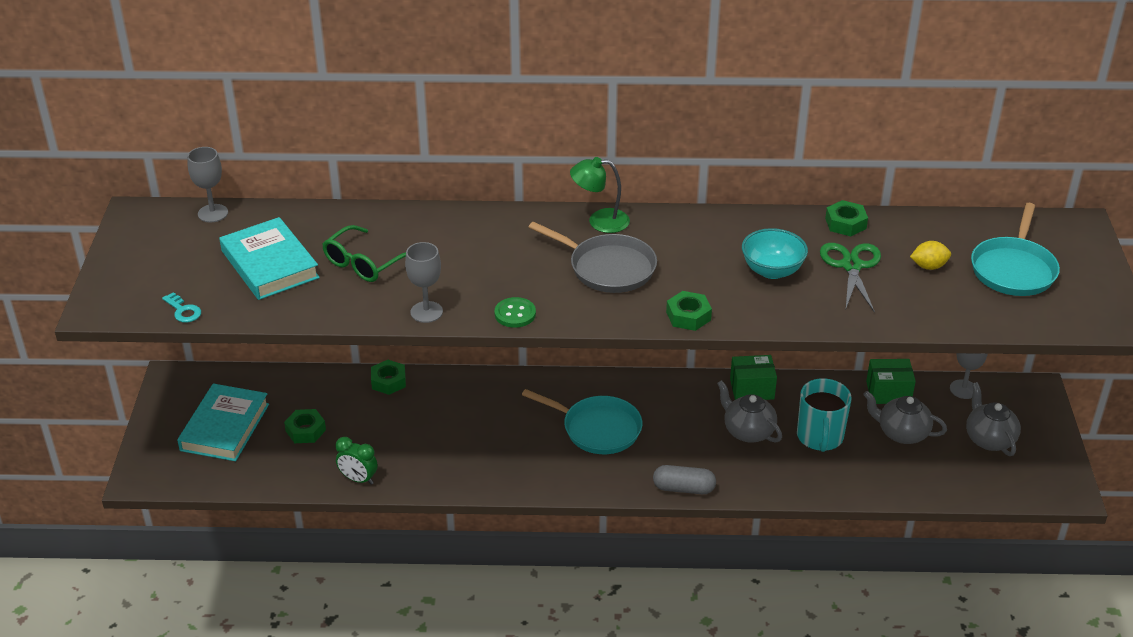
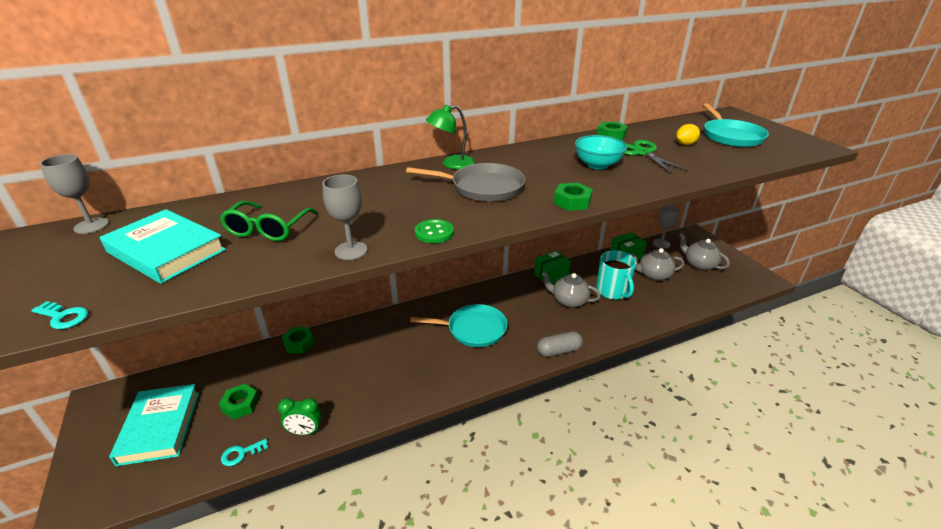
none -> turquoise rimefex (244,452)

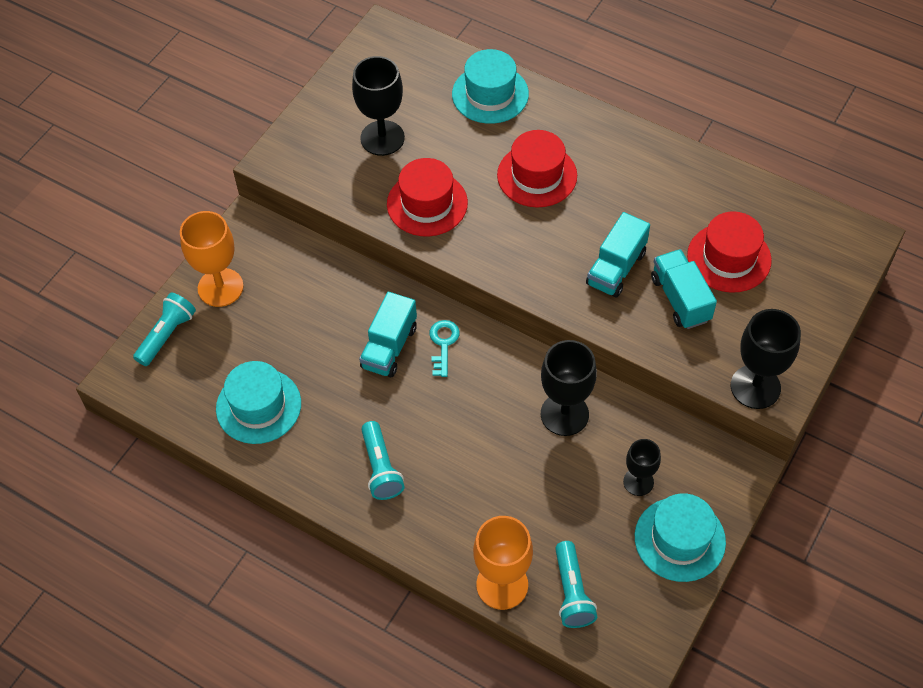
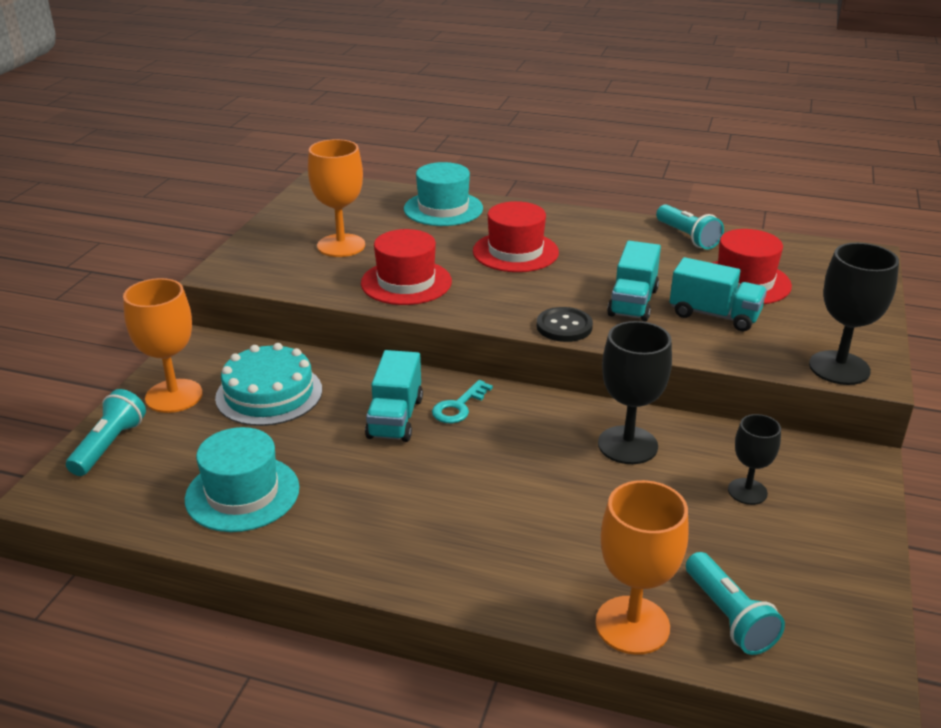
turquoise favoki (680,537) -> none
none -> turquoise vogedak (268,384)
none -> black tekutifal (565,324)
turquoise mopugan (382,460) -> turquoise mopugan (690,227), move
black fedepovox (378,106) -> orange fedepovox (336,198)
turquoise rimefex (445,348) -> turquoise rimefex (462,401), 135 degrees counterclockwise
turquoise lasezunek (684,289) -> turquoise lasezunek (718,294), 150 degrees clockwise

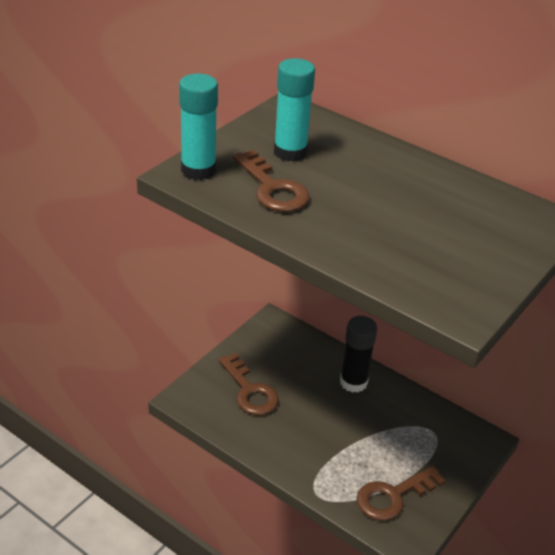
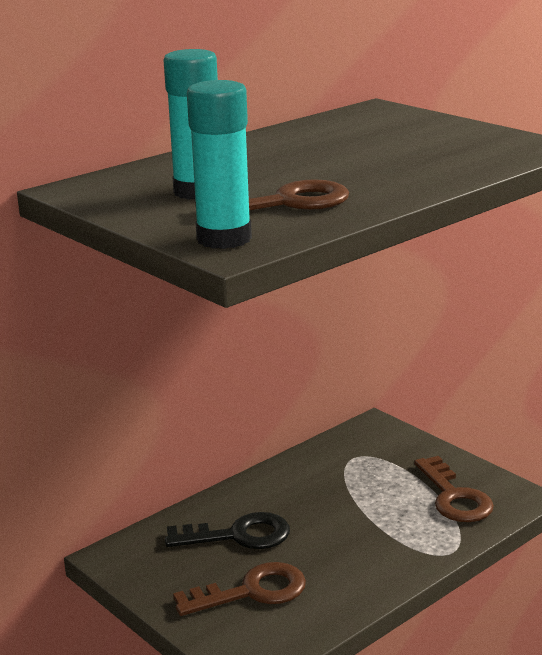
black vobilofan (358,354) -> none
none -> black rimefex (227,530)

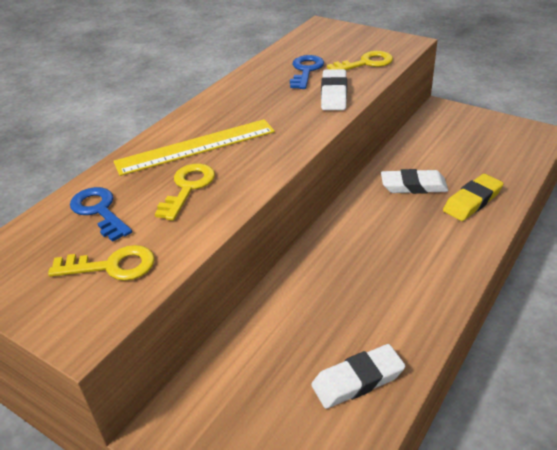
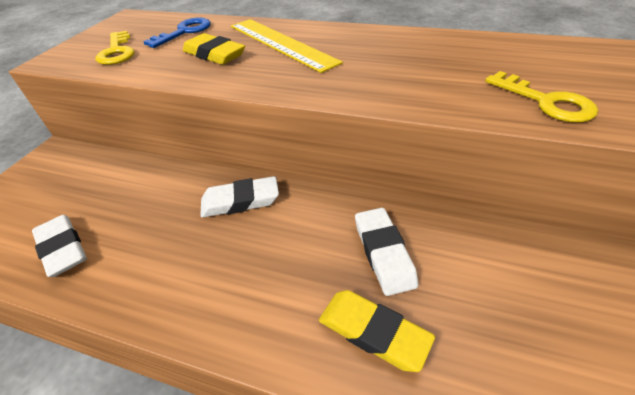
blue rimefex (307,72) -> none
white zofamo (334,89) -> white zofamo (239,197), move
yellow rimefex (185,192) -> yellow zofamo (214,49)

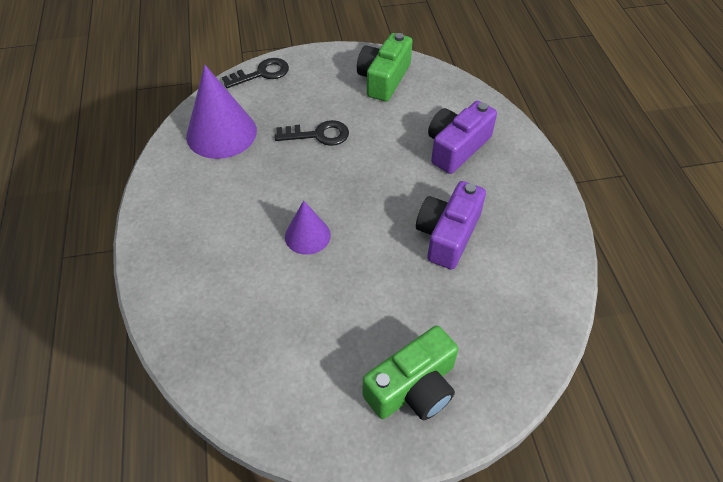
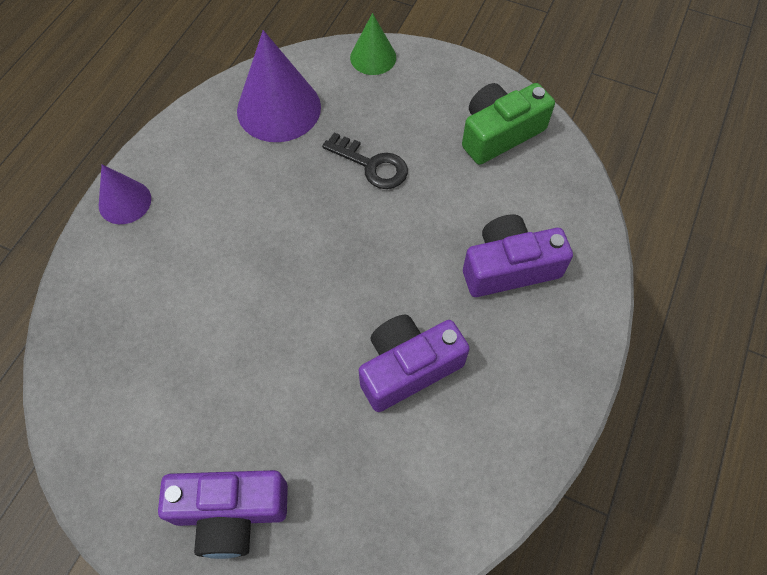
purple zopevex (308,227) -> purple zopevex (125,194), move
black rimefex (255,73) -> green zopevex (373,44)
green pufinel (410,373) -> purple pufinel (223,514)

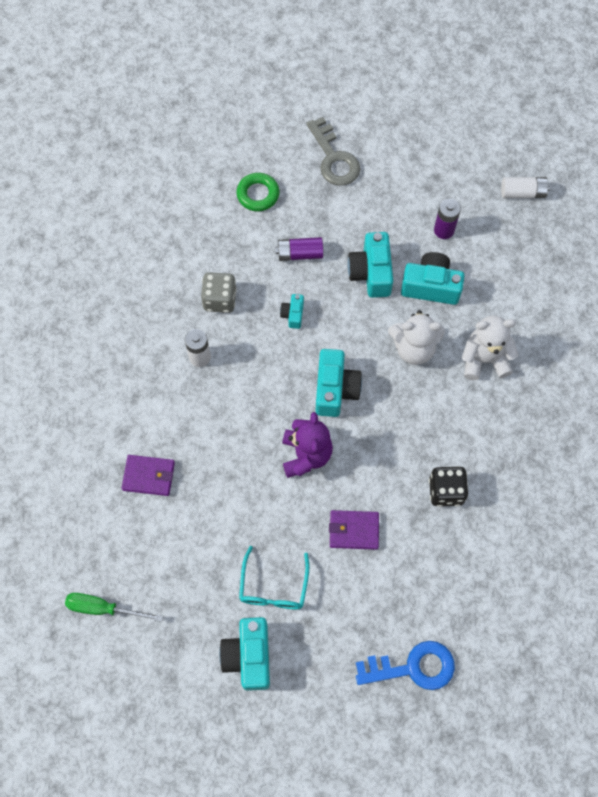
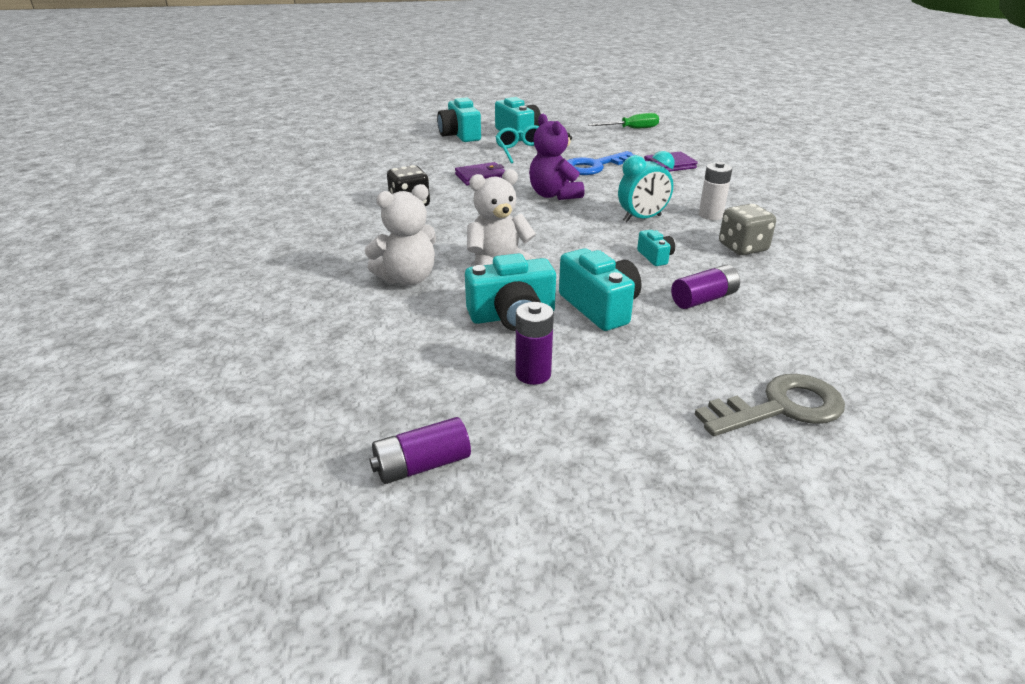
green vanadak (257,192) -> none
none -> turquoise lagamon (646,186)
turquoise pufinel (339,383) -> turquoise pufinel (459,119), move
blue rimefex (405,665) -> blue rimefex (600,163), move
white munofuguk (525,187) -> purple munofuguk (420,450)
grey rimefex (333,151) -> grey rimefex (770,405), 120 degrees clockwise

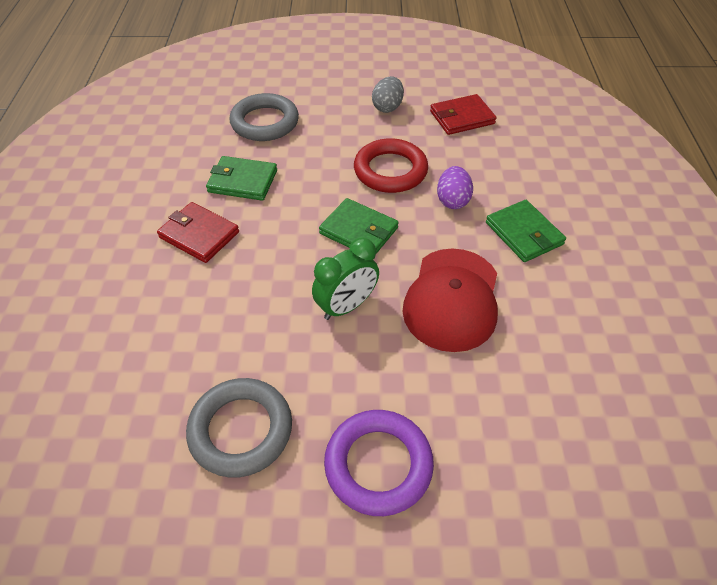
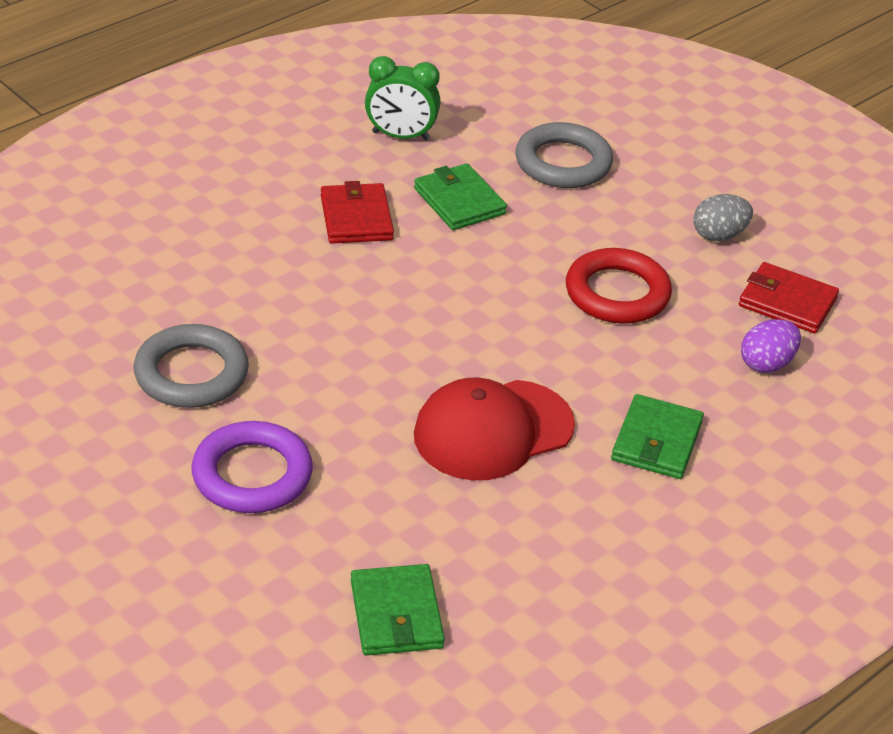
green lagamon (345,279) -> green lagamon (402,98), move
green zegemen (359,226) -> green zegemen (398,610), move
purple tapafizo (455,187) -> purple tapafizo (771,346), move

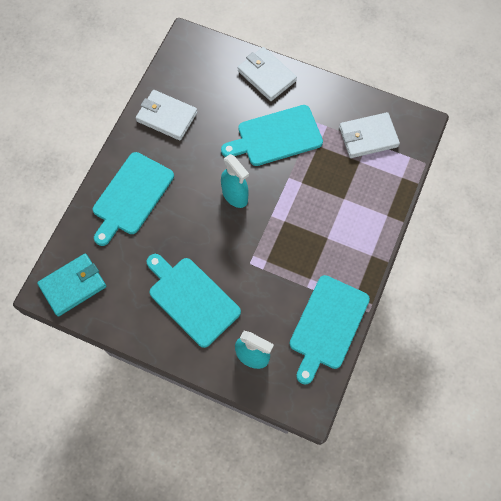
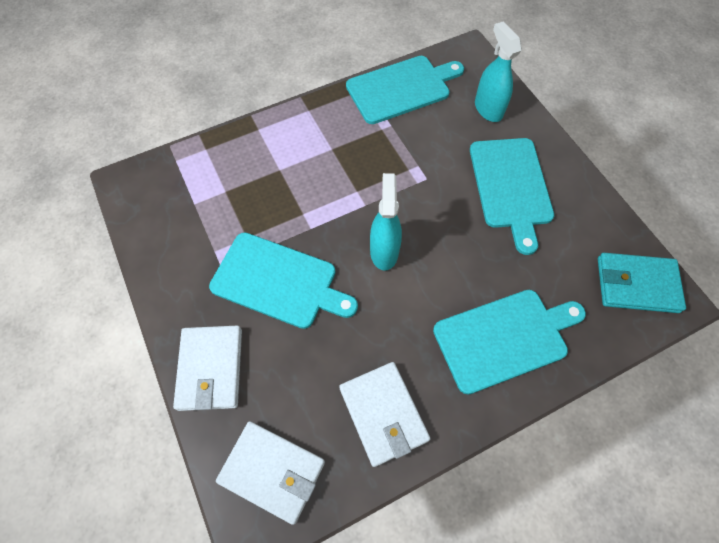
white zegemen (369,135) -> white zegemen (270,473), move

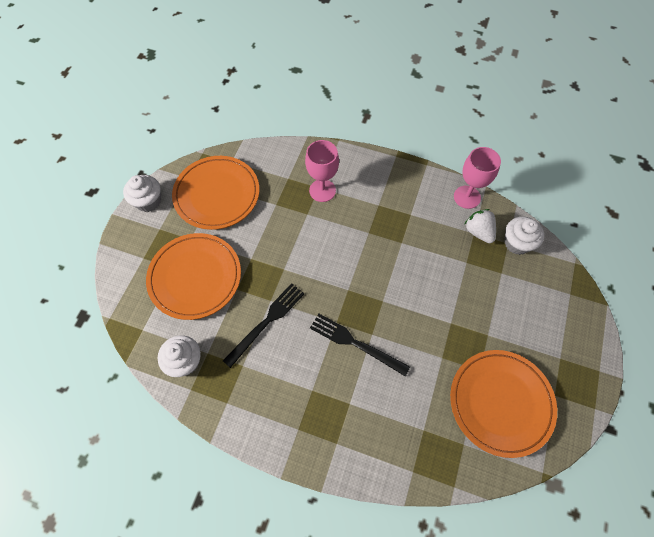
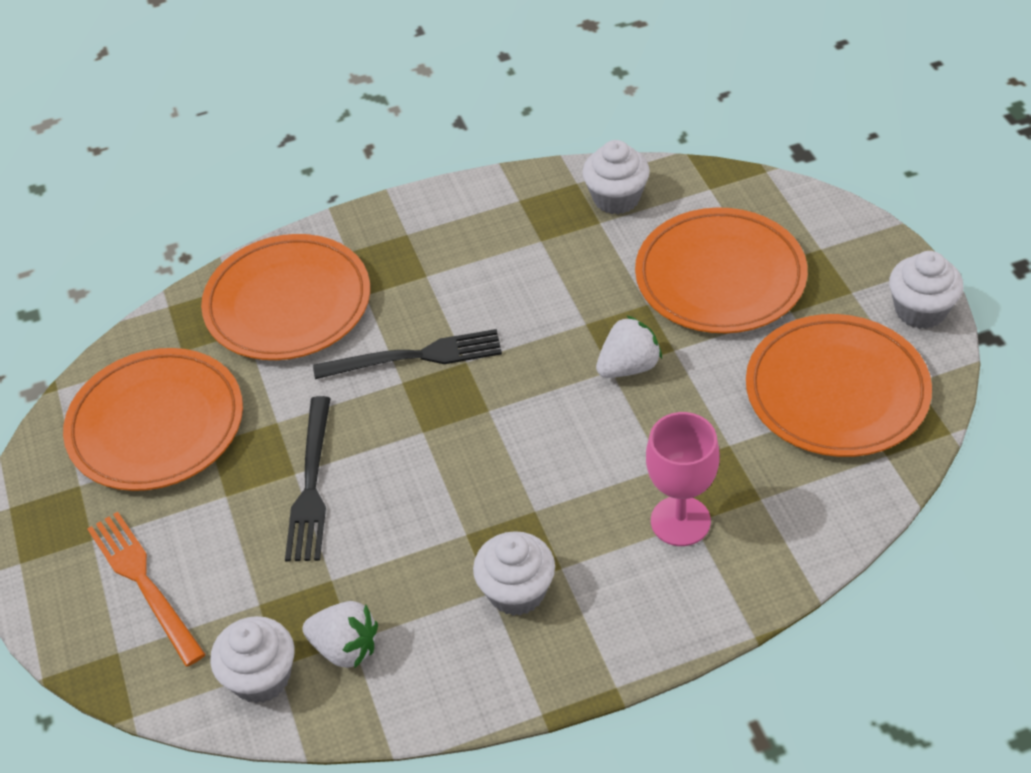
pink fedepovox (477,178) -> none
none -> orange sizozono (146,589)
none -> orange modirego (285,297)
none -> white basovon (514,573)
none -> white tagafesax (629,346)
black sizozono (263,325) -> black sizozono (308,478), move

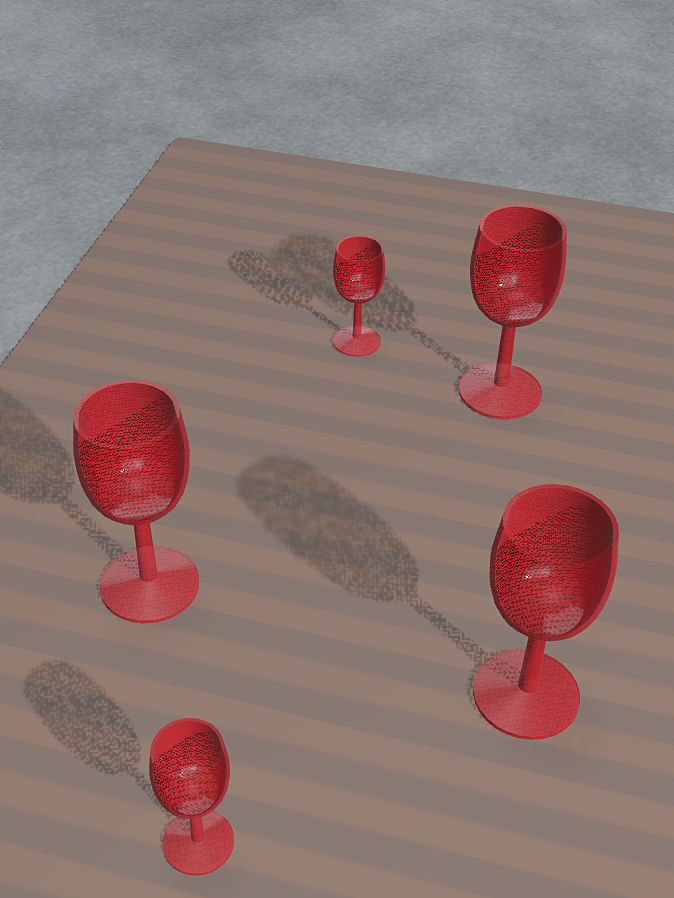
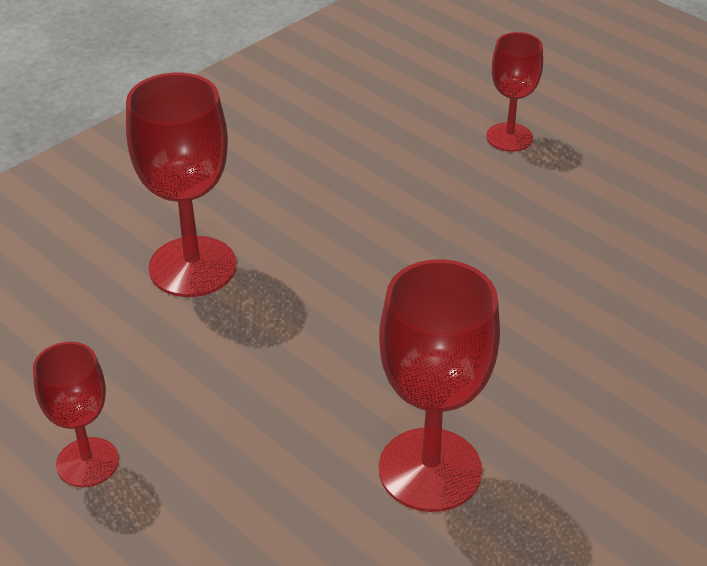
red fedepovox (513,312) -> none

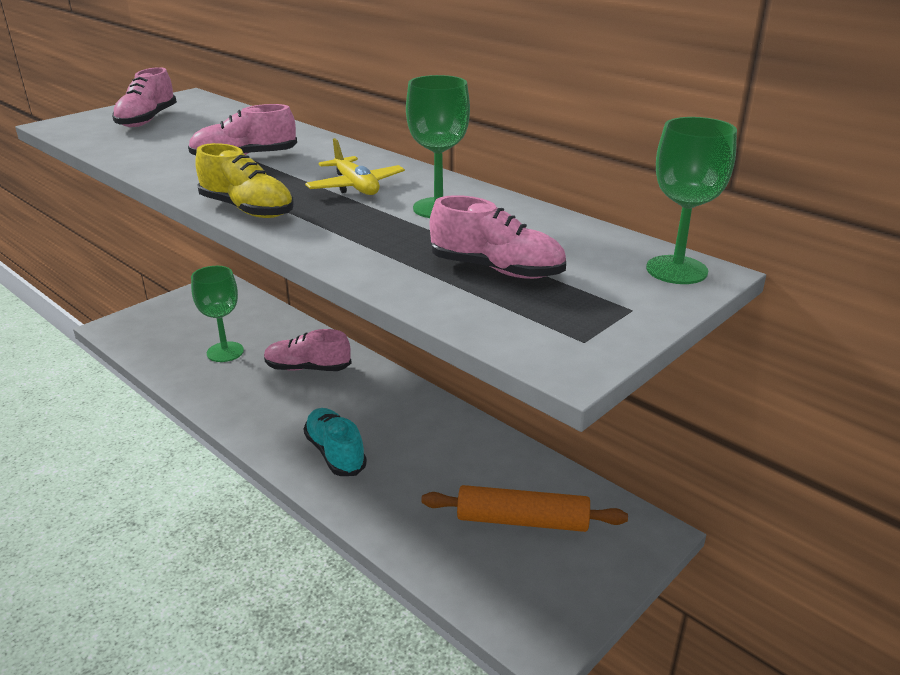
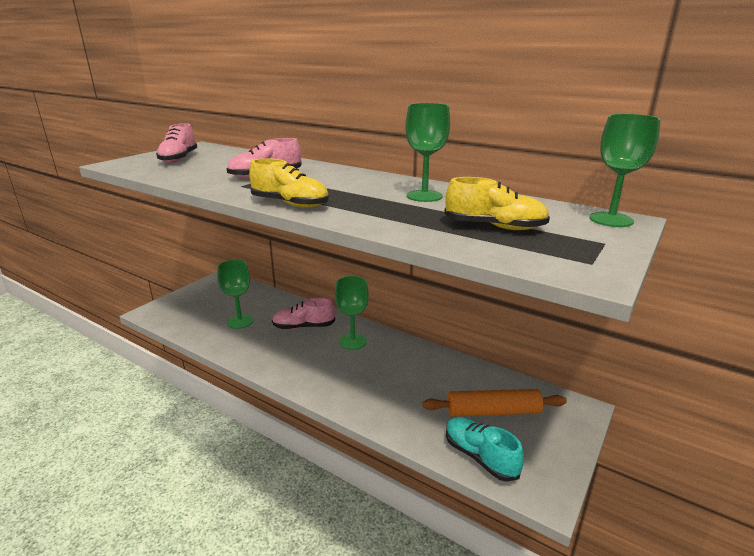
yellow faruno (355,166) -> none
none -> green fedepovox (352,313)
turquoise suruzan (335,442) -> turquoise suruzan (485,449), move
pink suruzan (498,237) -> yellow suruzan (497,203)

